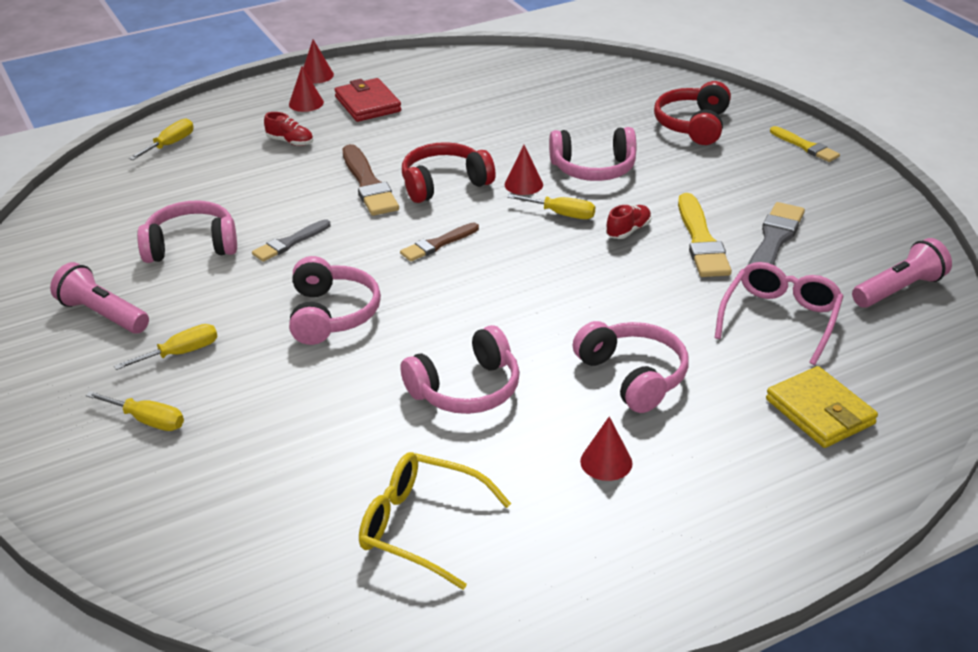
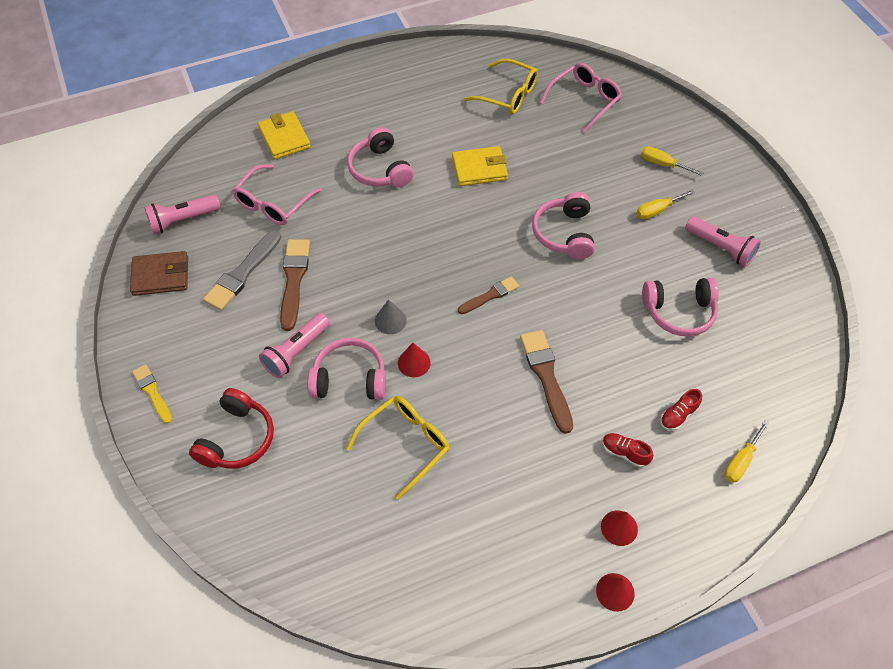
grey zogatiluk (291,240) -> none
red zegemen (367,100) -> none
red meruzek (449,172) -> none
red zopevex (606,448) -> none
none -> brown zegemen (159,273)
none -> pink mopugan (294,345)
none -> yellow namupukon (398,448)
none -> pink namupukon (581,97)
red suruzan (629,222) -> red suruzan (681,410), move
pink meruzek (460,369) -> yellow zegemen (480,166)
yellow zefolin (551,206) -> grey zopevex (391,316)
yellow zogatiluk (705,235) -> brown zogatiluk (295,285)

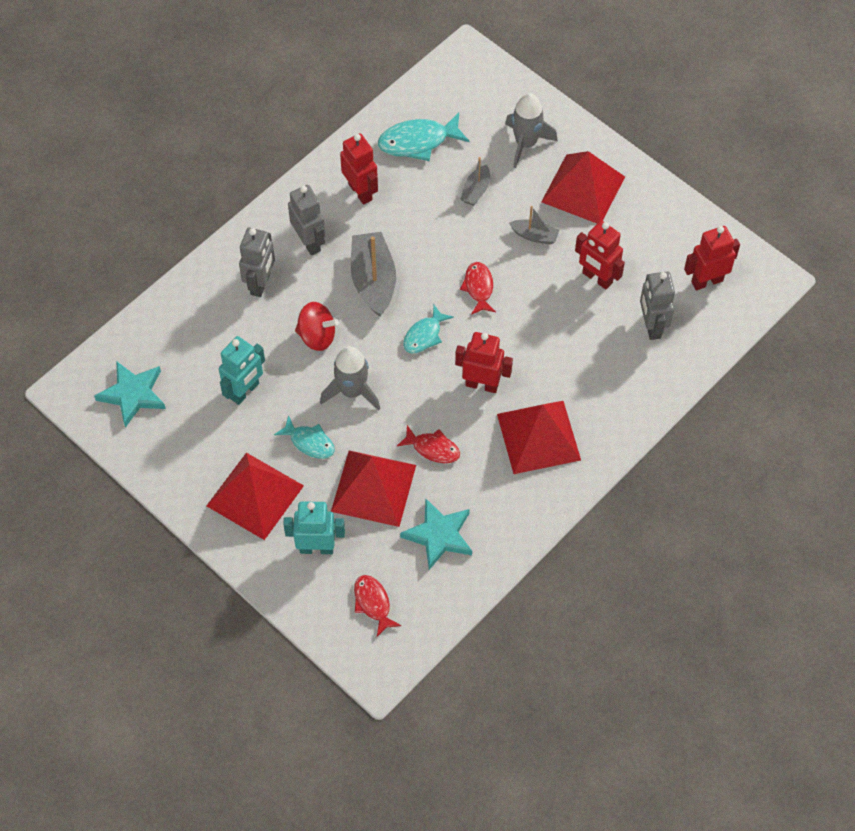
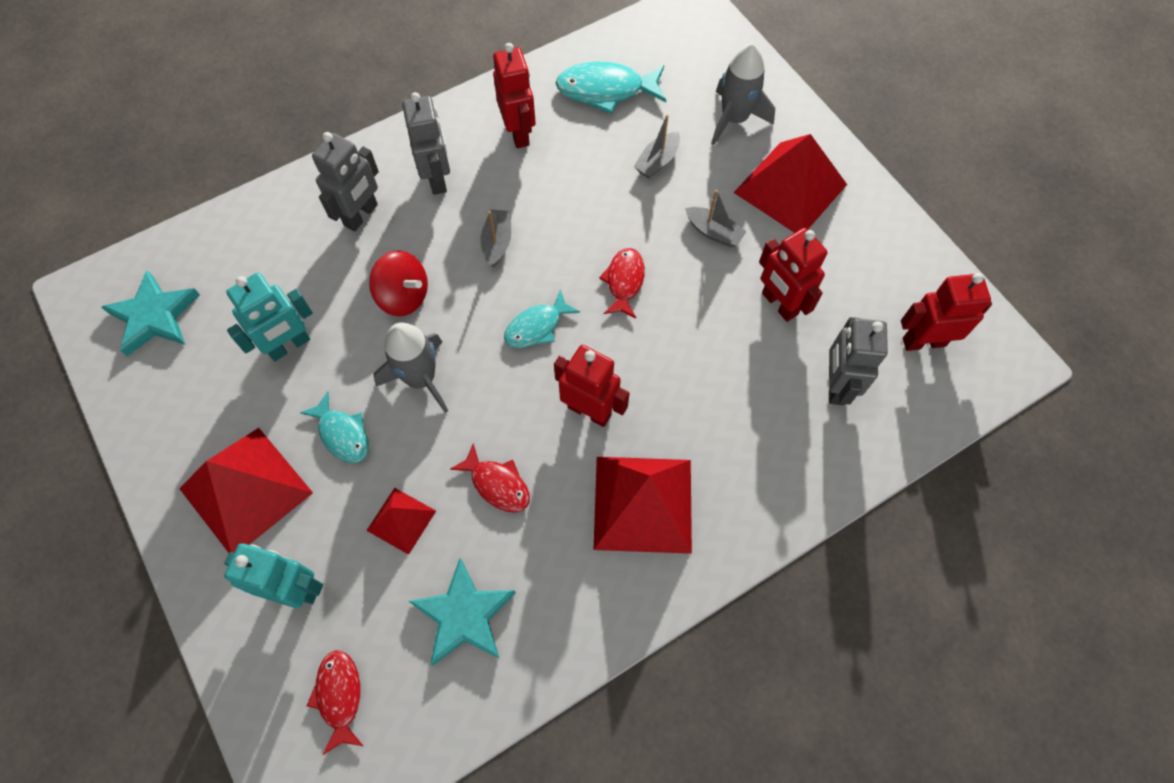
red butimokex (373,489) -> red butimokex (401,521), x0.52
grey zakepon (373,274) -> grey zakepon (495,238), x0.53

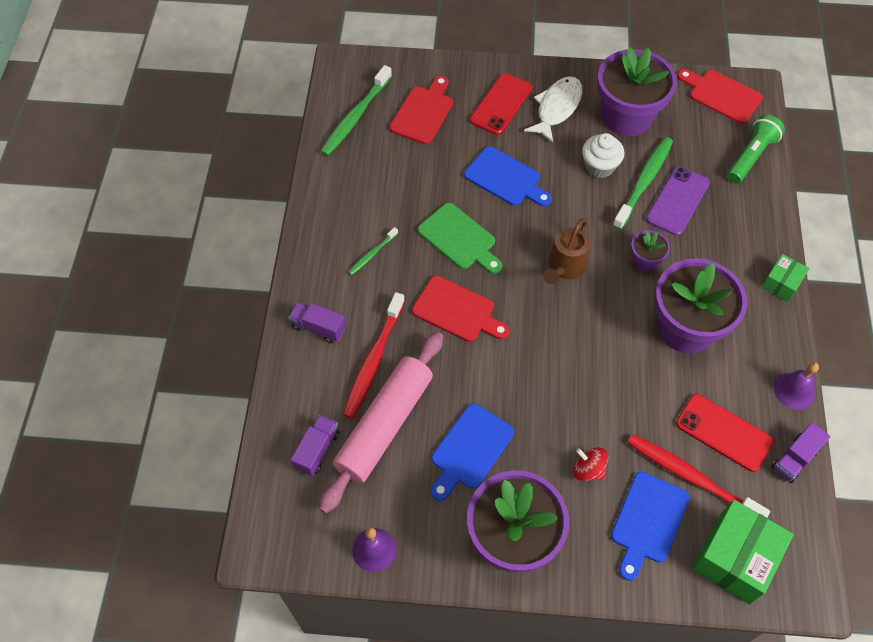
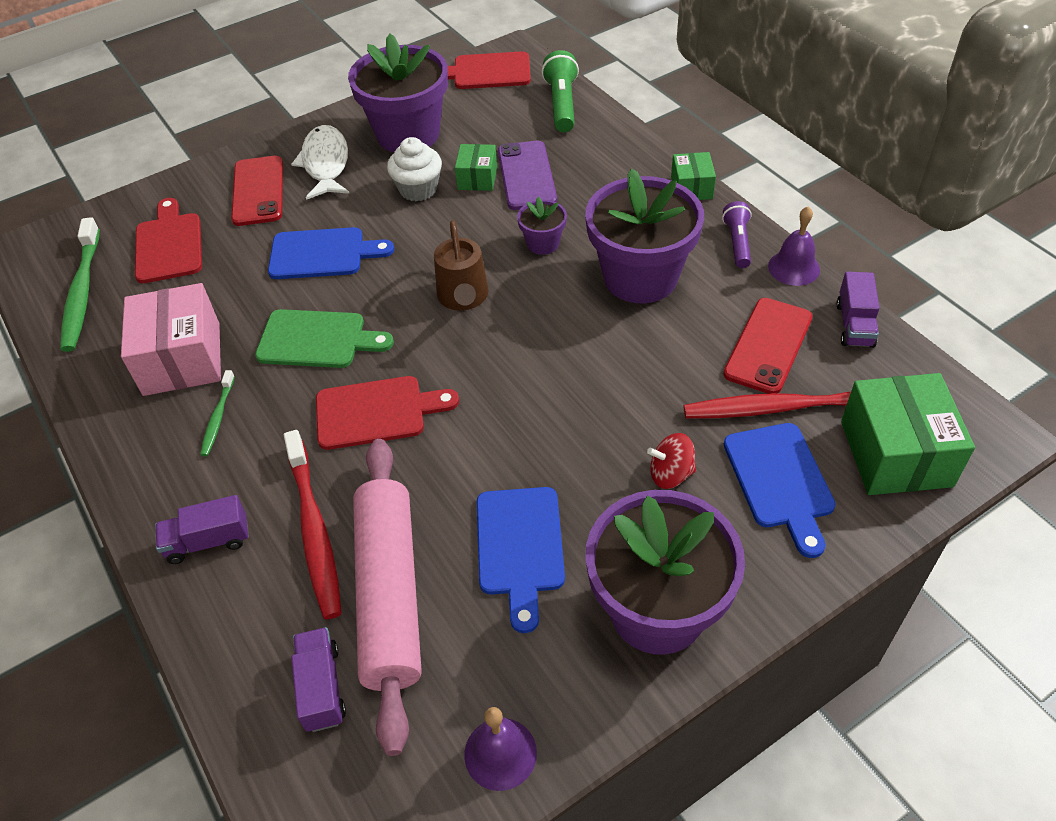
none -> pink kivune (171,339)
none -> purple mopugan (737,234)
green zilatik (643,183) -> green kivune (476,167)
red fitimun (725,433) -> red fitimun (768,346), 60 degrees counterclockwise

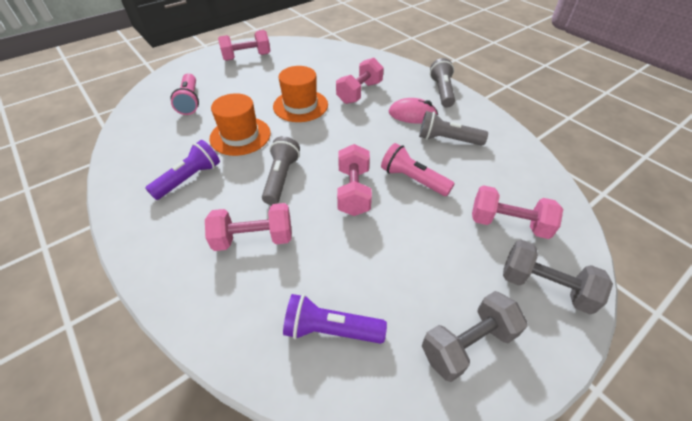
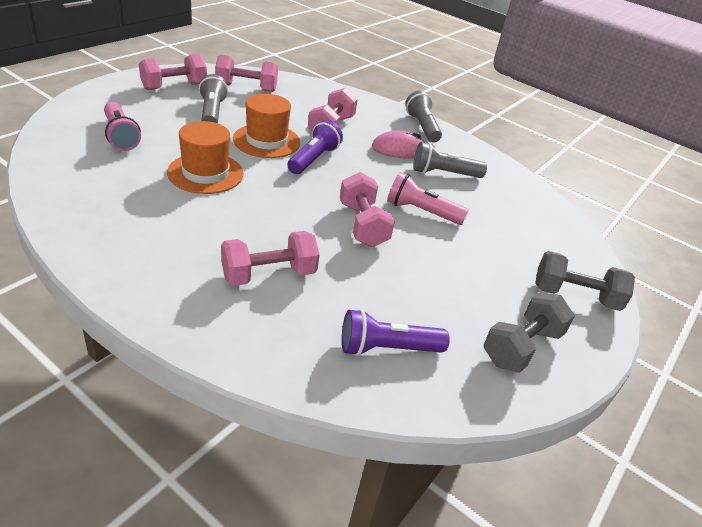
purple mopugan (182,170) -> purple mopugan (315,147), move
grey mopugan (281,170) -> grey mopugan (213,98), move
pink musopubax (517,212) -> pink musopubax (246,73), move

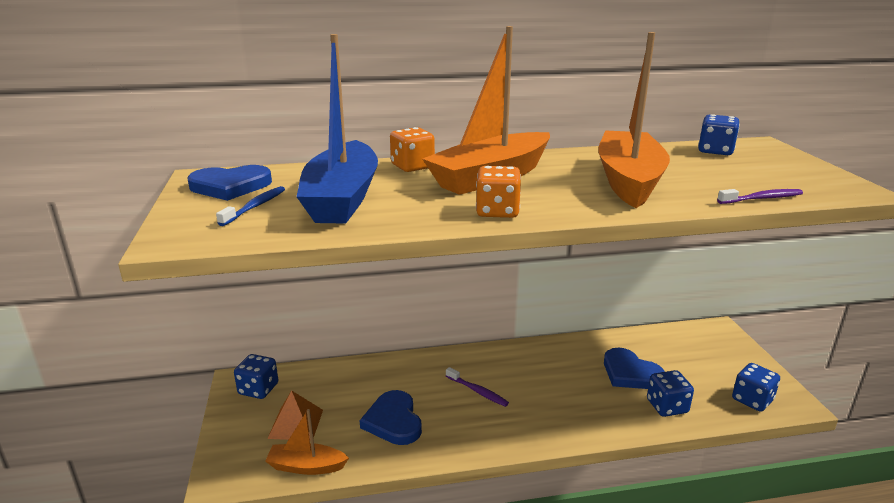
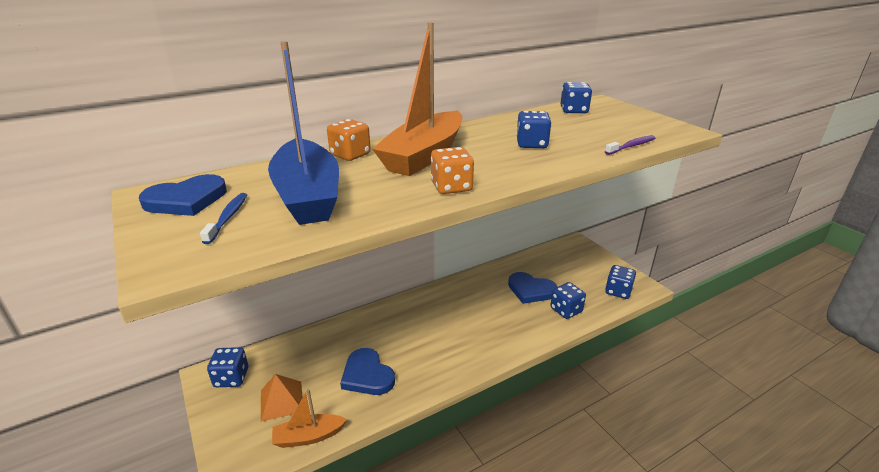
purple zilatik (477,387) -> none
orange zakepon (634,120) -> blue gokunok (533,129)

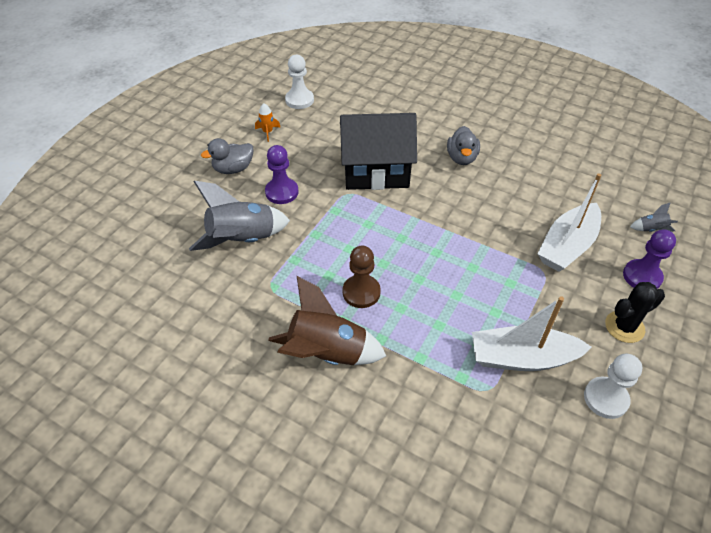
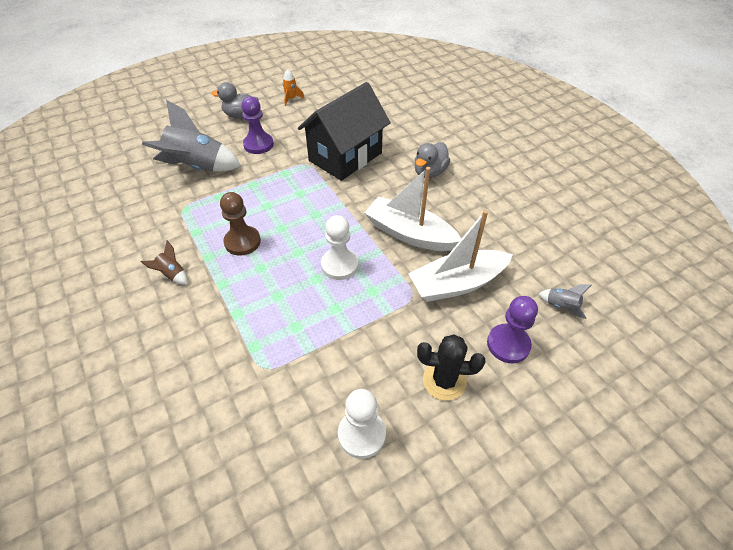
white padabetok (299,82) -> white padabetok (339,247), move
white zakepon (531,333) -> white zakepon (412,209), move
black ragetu (378,151) -> black ragetu (344,131), 75 degrees counterclockwise
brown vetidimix (327,320) -> brown vetidimix (164,262), x0.43

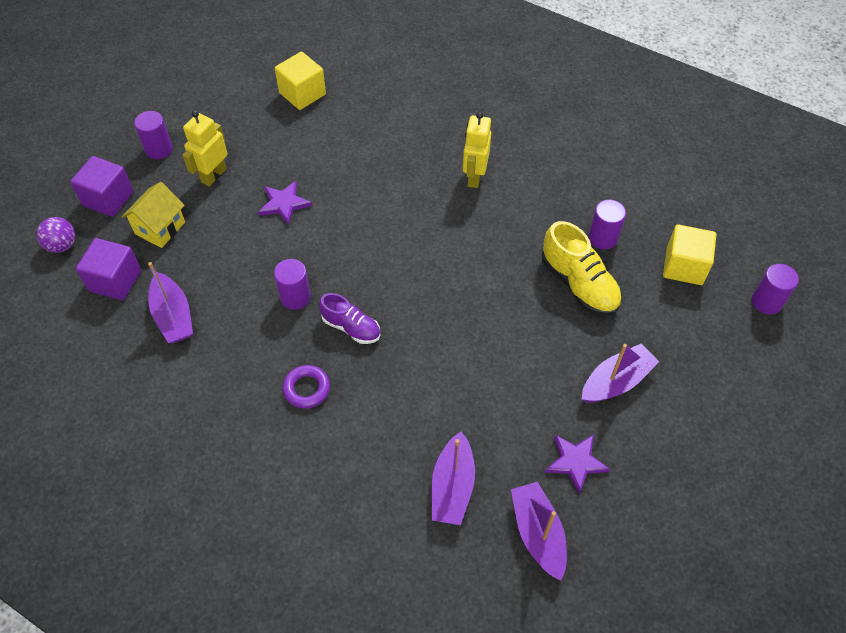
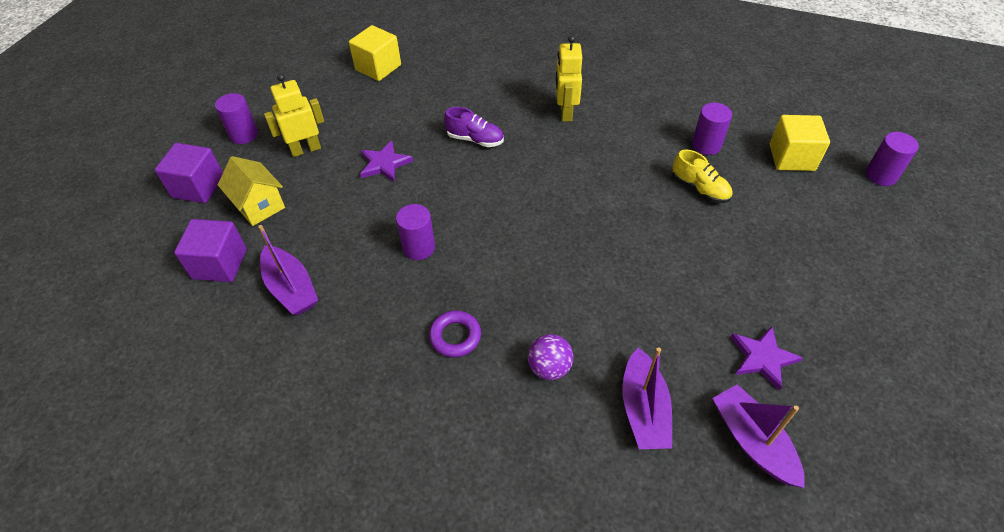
purple zakepon (620,373) -> none
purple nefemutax (56,235) -> purple nefemutax (550,357), move
purple suruzan (349,318) -> purple suruzan (474,127), move
yellow ragetu (153,215) -> yellow ragetu (251,191), 60 degrees counterclockwise
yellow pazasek (205,148) -> yellow pazasek (294,115), 45 degrees clockwise
yellow suruzan (582,268) -> yellow suruzan (702,176), x0.64

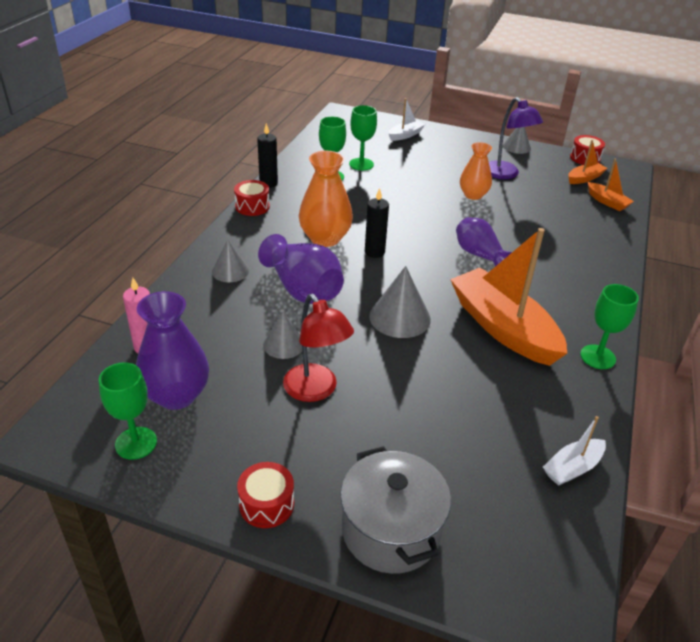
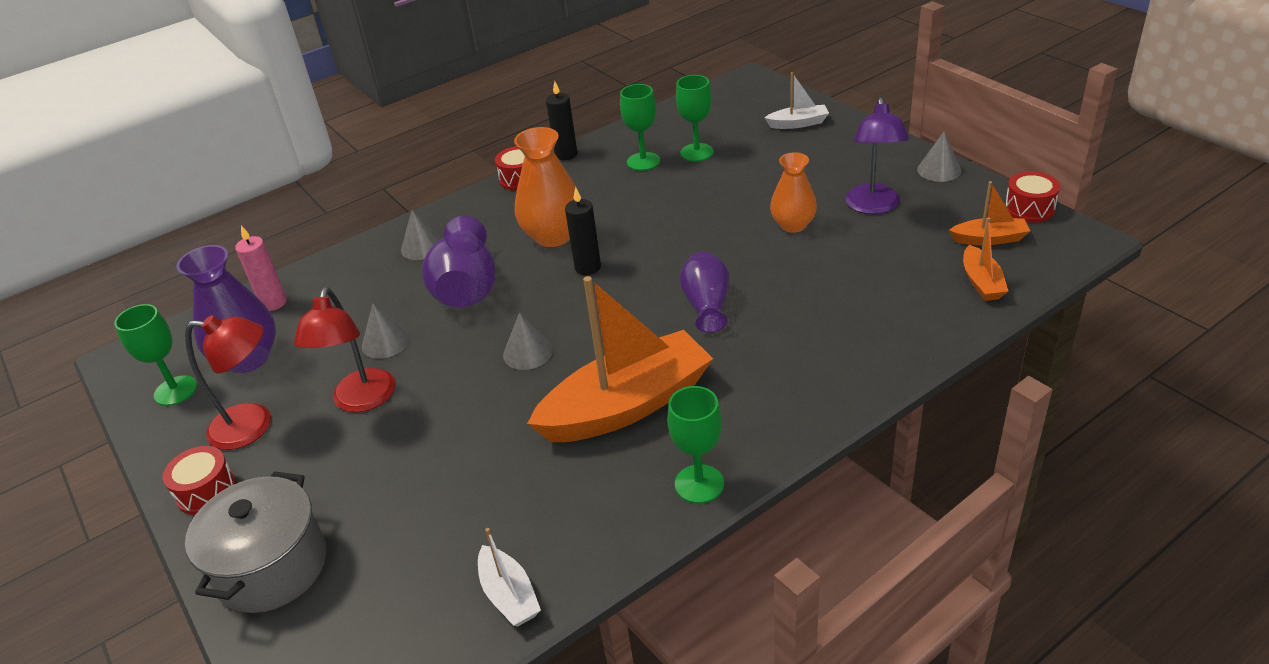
none -> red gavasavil (228,382)
orange zakepon (508,297) -> orange zakepon (620,359), 60 degrees clockwise
white zakepon (574,451) -> white zakepon (509,577), 120 degrees counterclockwise
grey zopevex (400,302) -> grey zopevex (528,341), x0.64

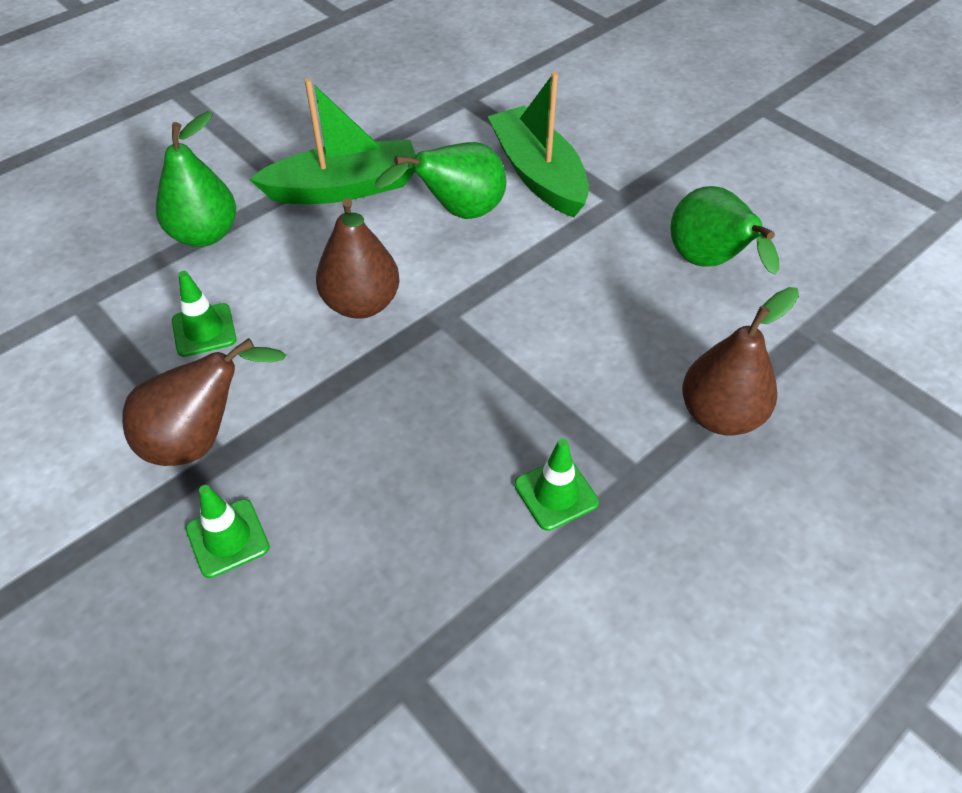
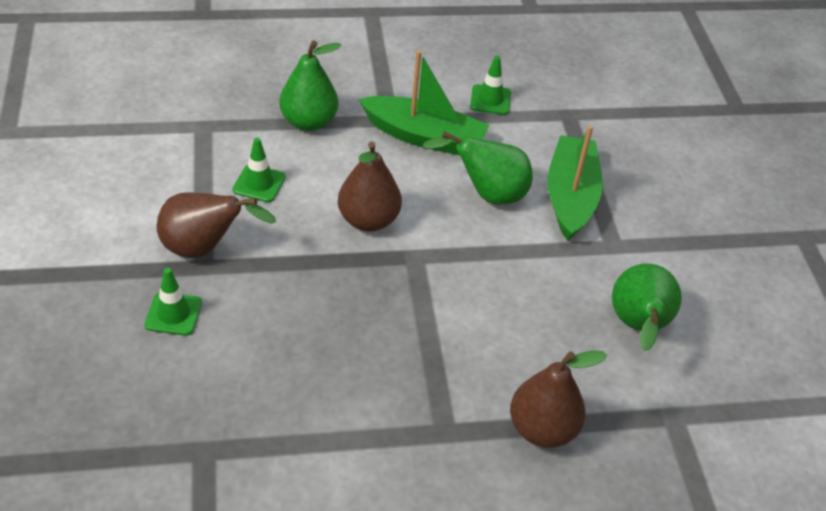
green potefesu (556,484) -> green potefesu (490,85), move

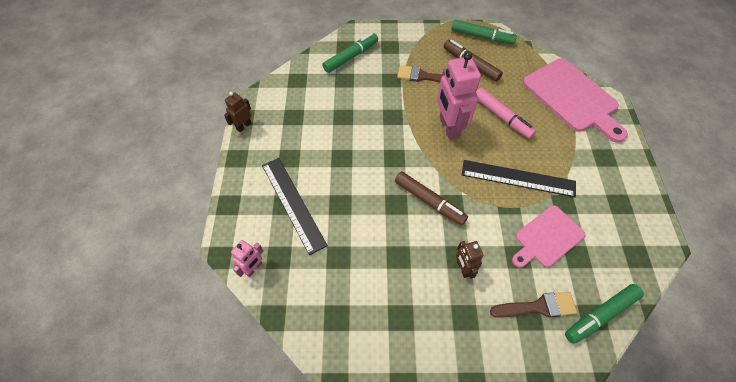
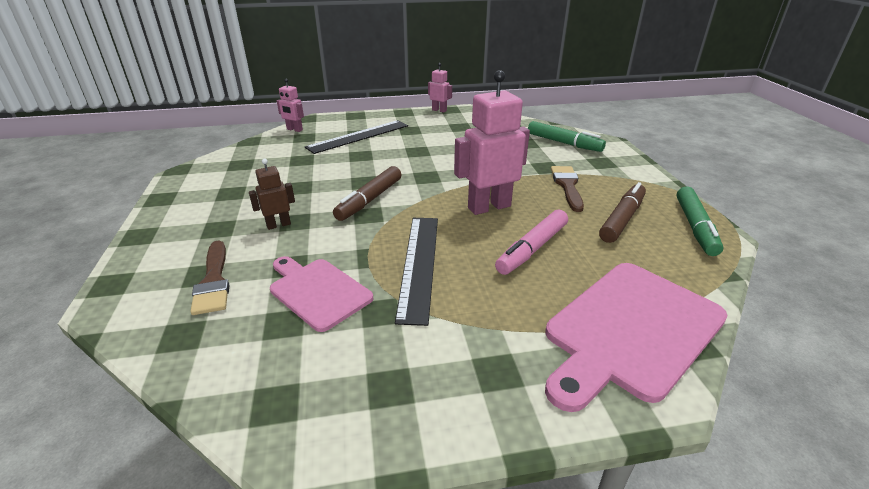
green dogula (604,314) -> none
brown pazasek (237,112) -> pink pazasek (440,88)

